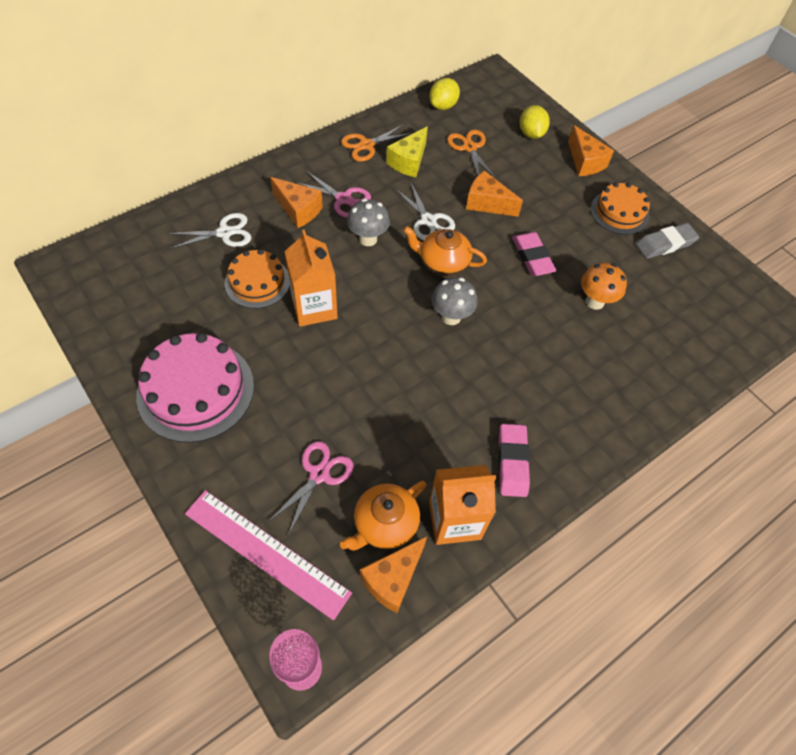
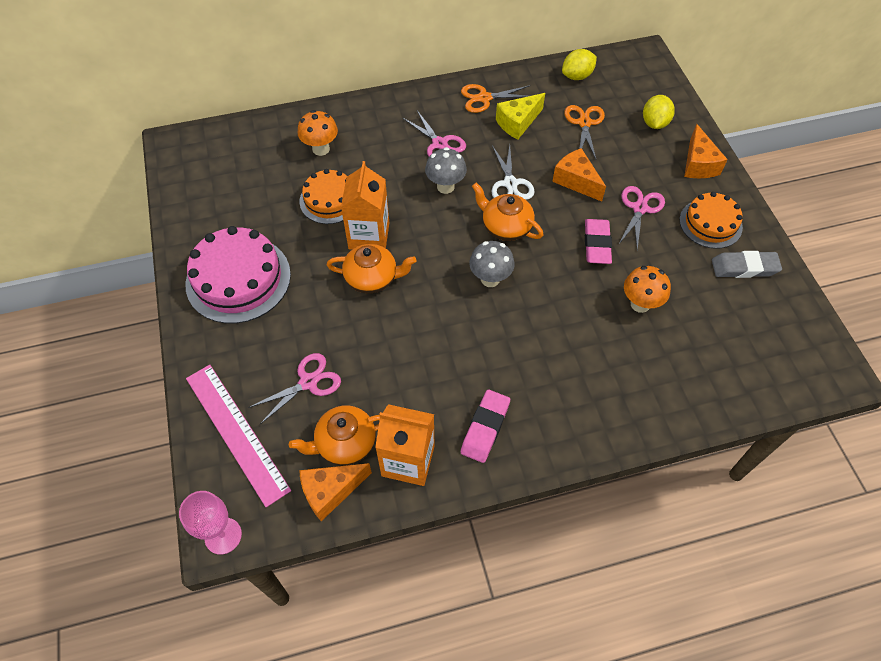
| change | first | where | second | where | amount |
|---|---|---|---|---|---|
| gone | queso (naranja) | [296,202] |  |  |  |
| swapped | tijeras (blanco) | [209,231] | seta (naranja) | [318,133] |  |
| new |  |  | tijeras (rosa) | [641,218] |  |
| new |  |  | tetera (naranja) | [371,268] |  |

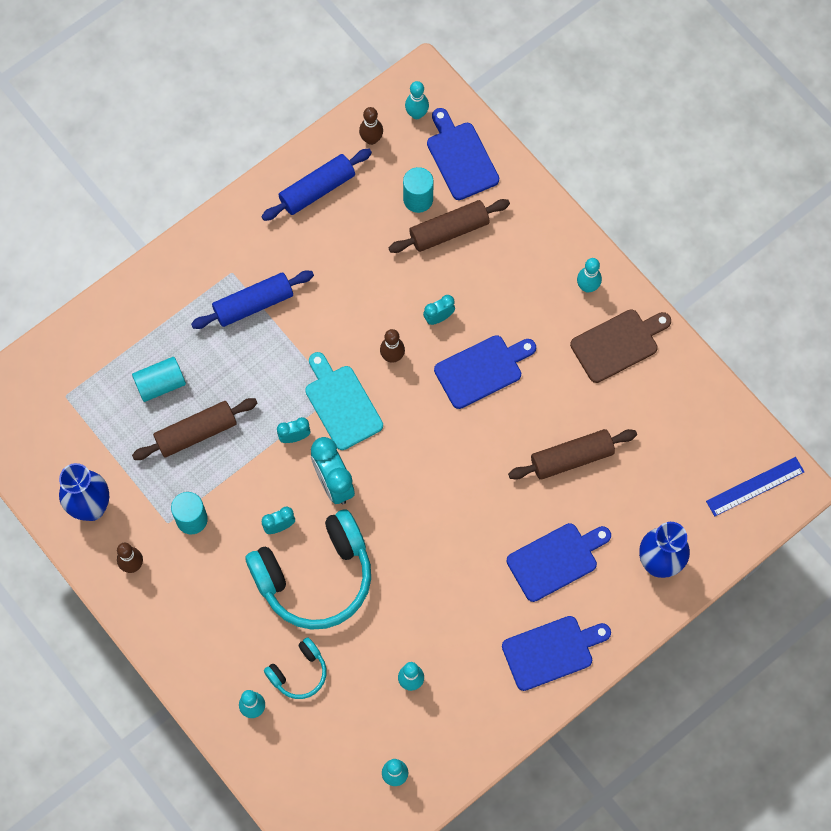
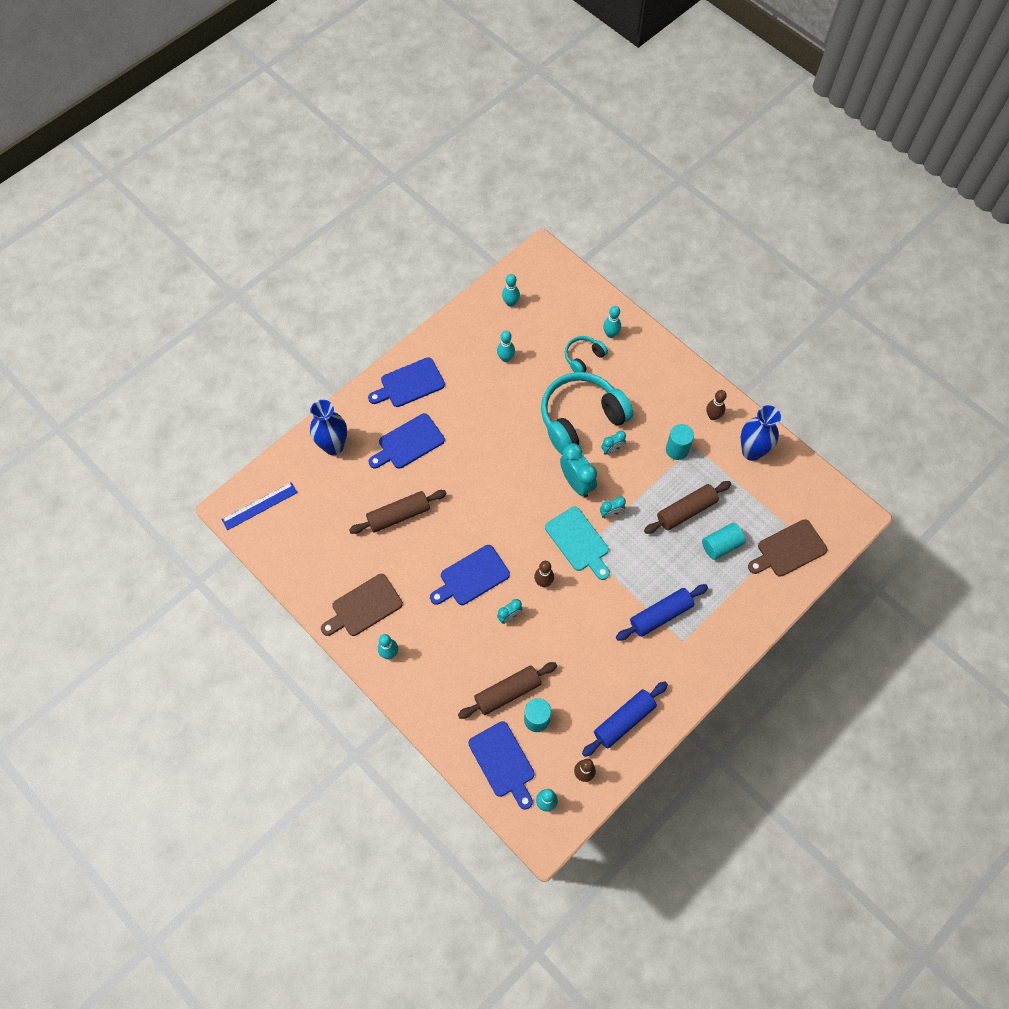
| change | first | where | second | where | amount |
|---|---|---|---|---|---|
| new |  |  | tabla de cortar (marrón) | [787,548] |  |

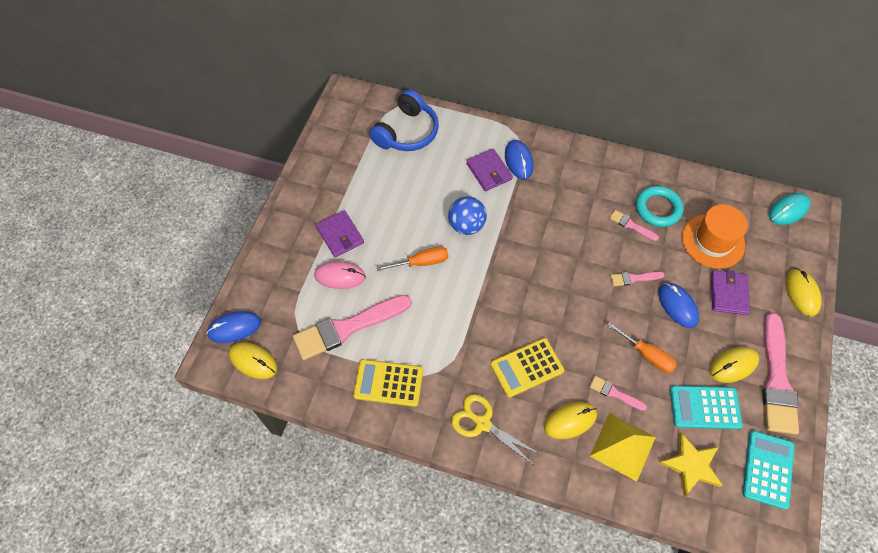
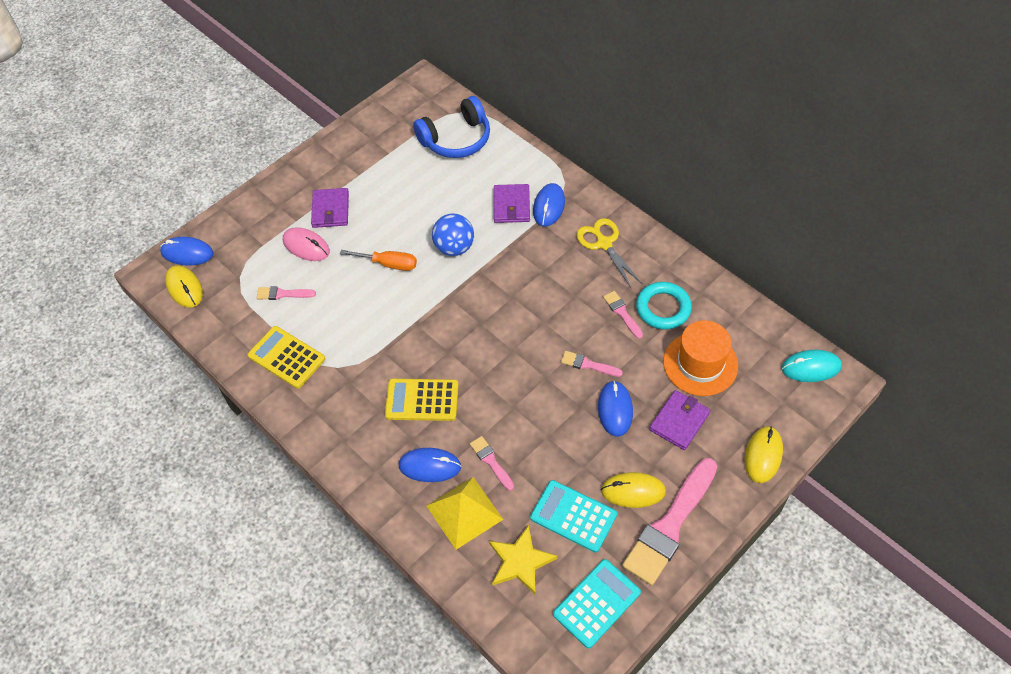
| change | first | where | second | where | amount |
|---|---|---|---|---|---|
| scaled | pincel (rosa) | [352,327] |  | [286,293] | x0.46 |
| gone | destornillador (naranja) | [642,347] |  |  |  |
| shifted | tijeras (amarillo) | [496,429] |  | [609,253] |  |
| repainted | ratón (amarillo) | [570,420] | ratón (azul) | [429,465] |  |

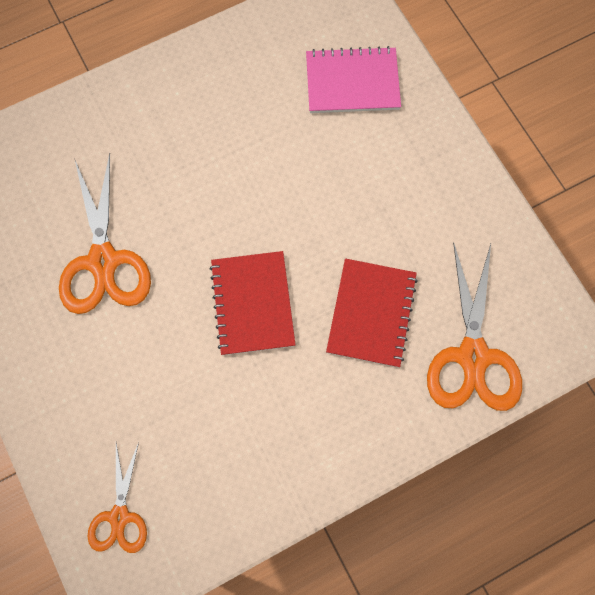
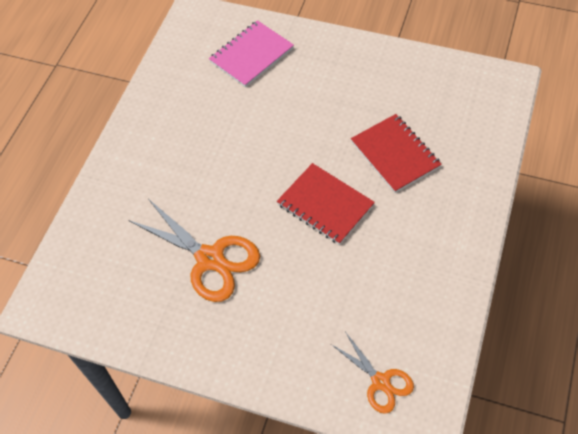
| change | first | where | second | where | amount |
|---|---|---|---|---|---|
| gone | tijeras (naranja) | [474,326] |  |  |  |

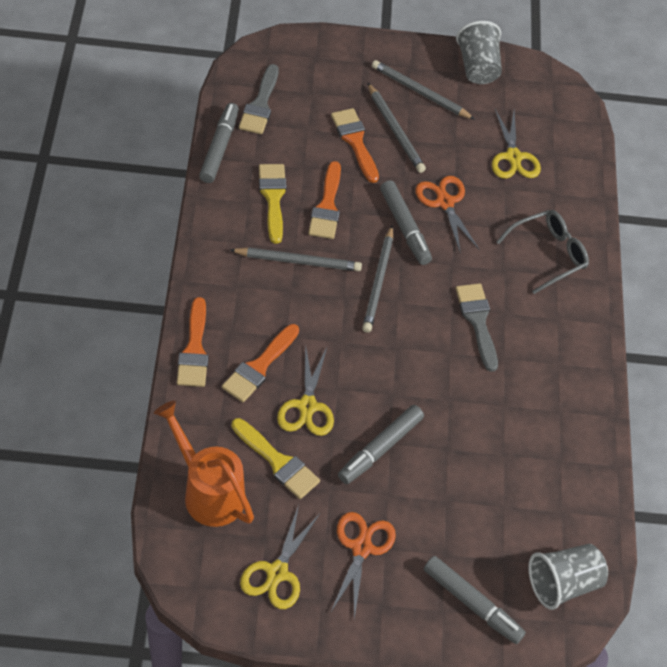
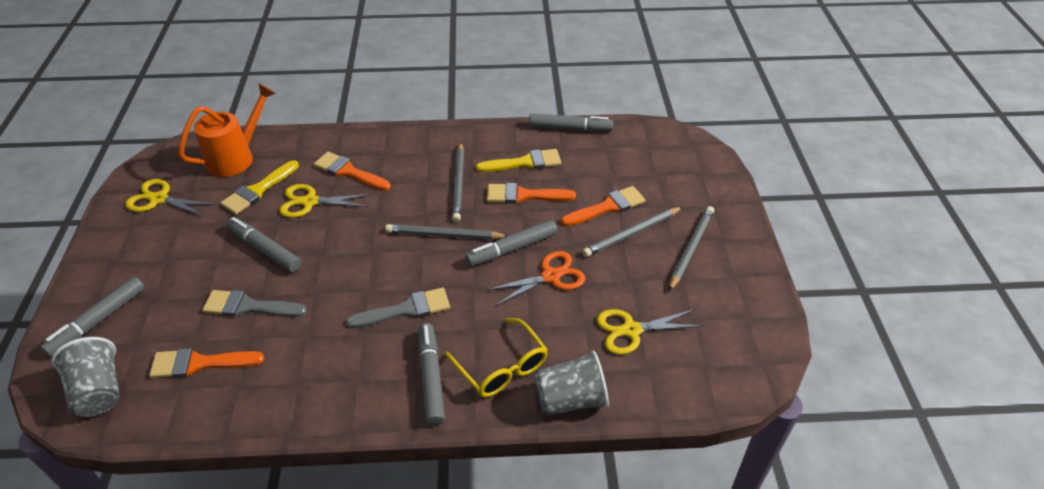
| change | first | where | second | where | amount |
|---|---|---|---|---|---|
| shifted | vaso (gris) | [479,52] |  | [572,383] |  |
| shifted | pincel (gris) | [259,99] |  | [254,303] |  |
| repainted | gafas (gris) | [543,252] | gafas (amarillo) | [496,357] |  |
| shifted | pincel (naranja) | [192,342] |  | [206,363] |  |
| gone | tijeras (naranja) | [363,565] |  |  |  |
| new |  |  | rotulador (gris) | [431,374] |  |

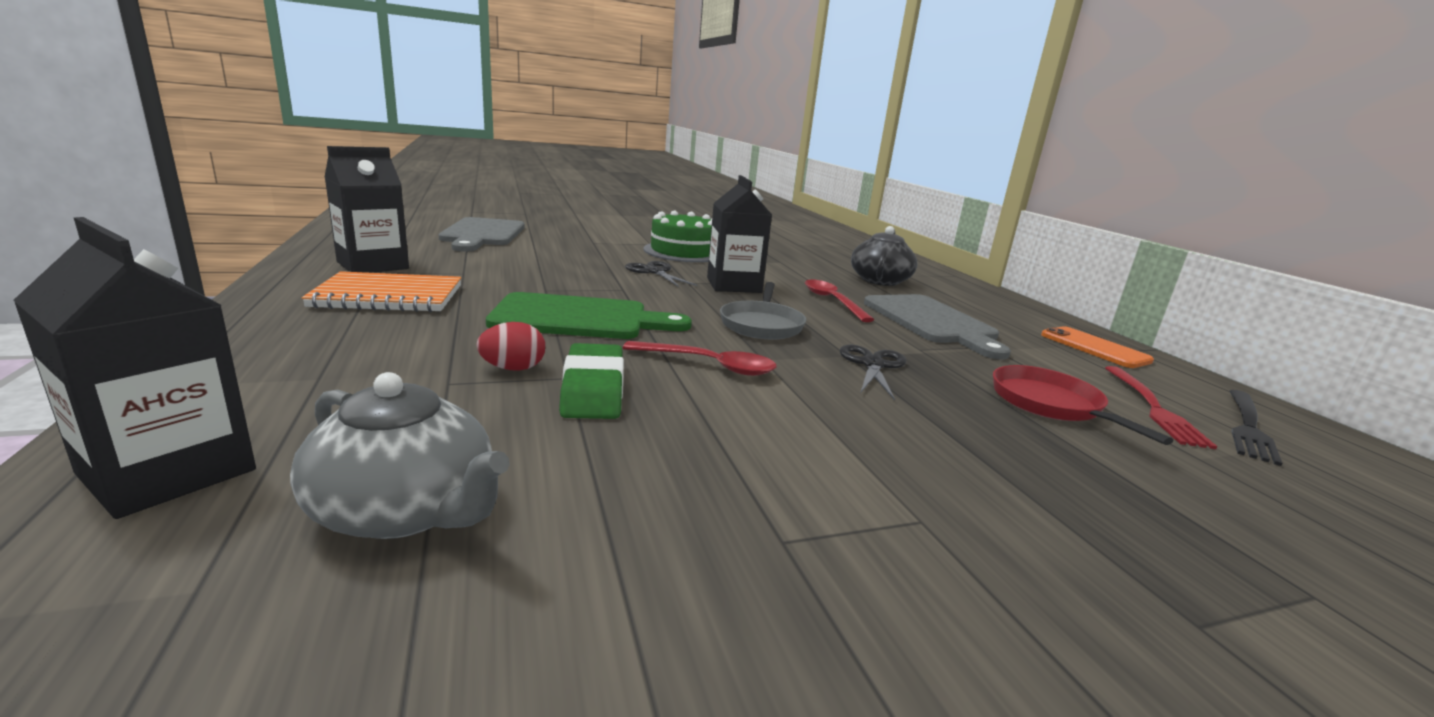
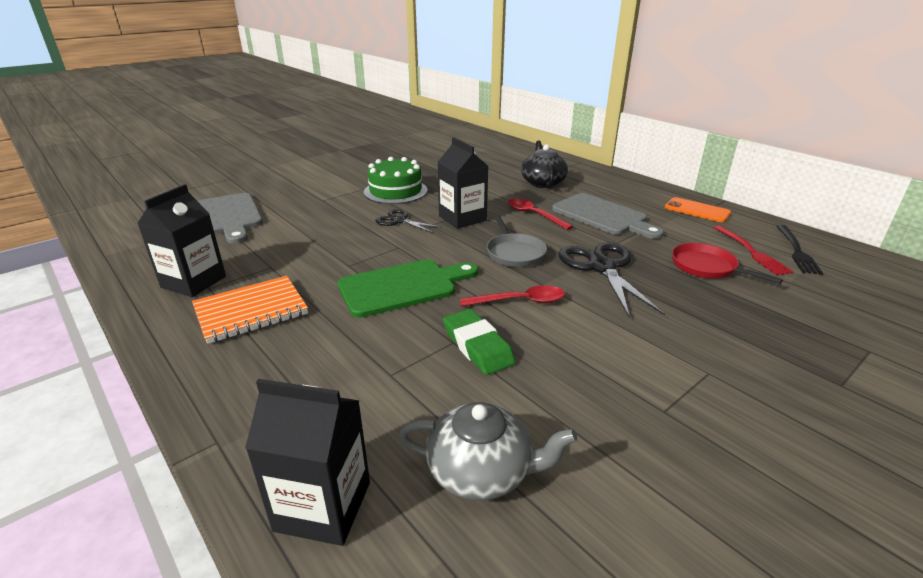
| change | first | where | second | where | amount |
|---|---|---|---|---|---|
| gone | huevo (rojo) | [510,346] |  |  |  |
| scaled | tijeras (negro) | [873,372] |  | [612,280] | x1.72 |

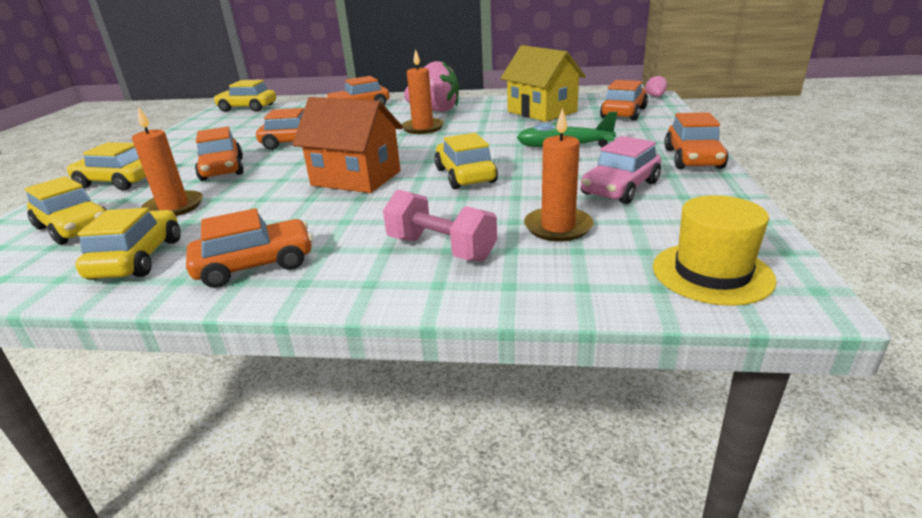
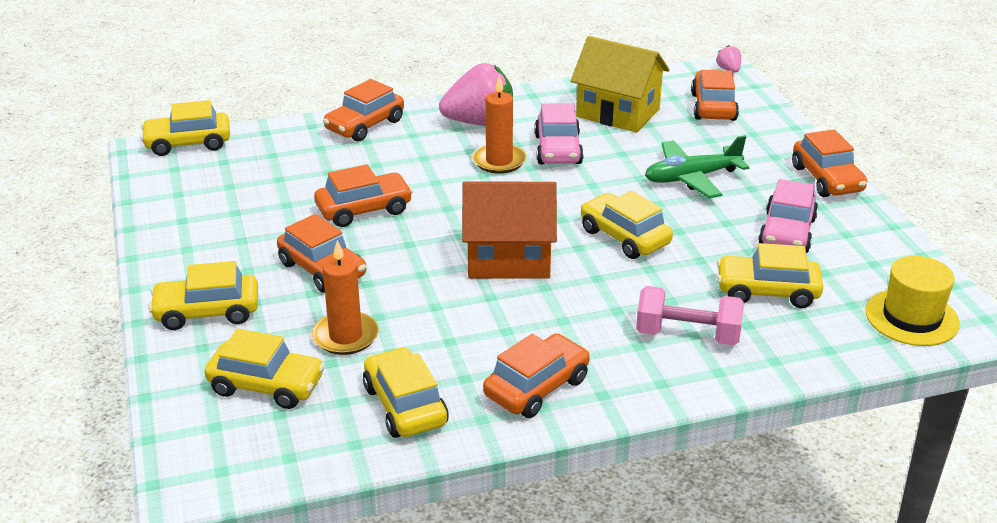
| change | first | where | second | where | amount |
|---|---|---|---|---|---|
| swapped | vela (naranja) | [558,175] | coche (amarillo) | [770,275] |  |
| new |  |  | coche (rosa) | [559,133] |  |

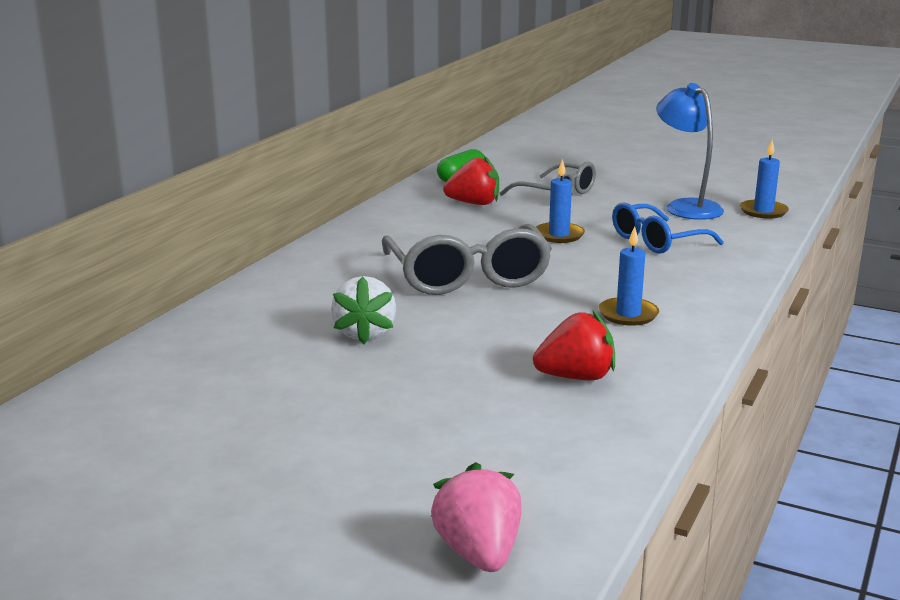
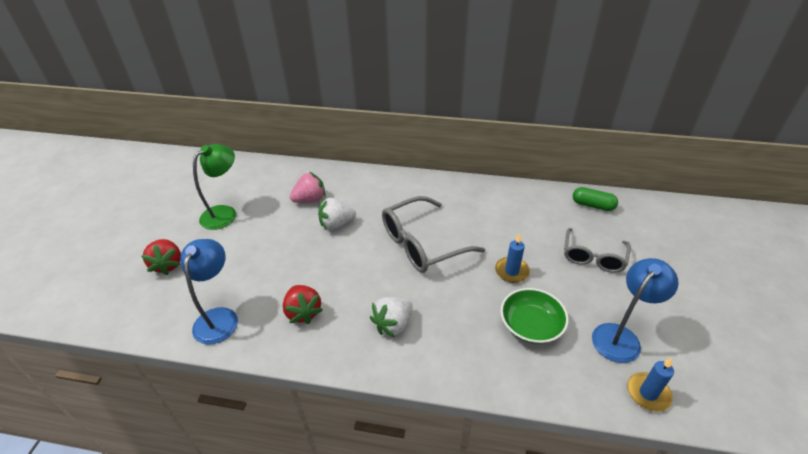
| change | first | where | second | where | amount |
|---|---|---|---|---|---|
| shifted | fresa (rojo) | [471,180] |  | [161,257] |  |
| swapped | gafas (azul) | [668,228] | cuenco (verde) | [534,316] |  |
| swapped | vela (azul) | [629,276] | fresa (blanco) | [391,317] |  |
| shifted | fresa (rosa) | [476,517] |  | [308,187] |  |
| new |  |  | lámpara (verde) | [214,187] |  |
| new |  |  | lámpara (azul) | [209,292] |  |

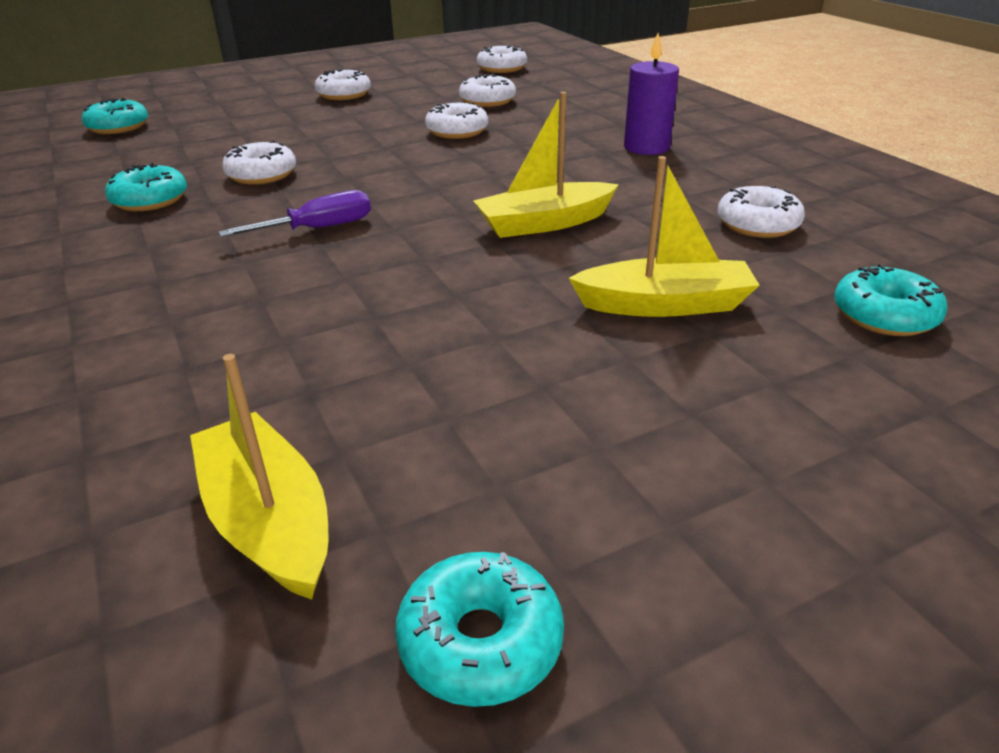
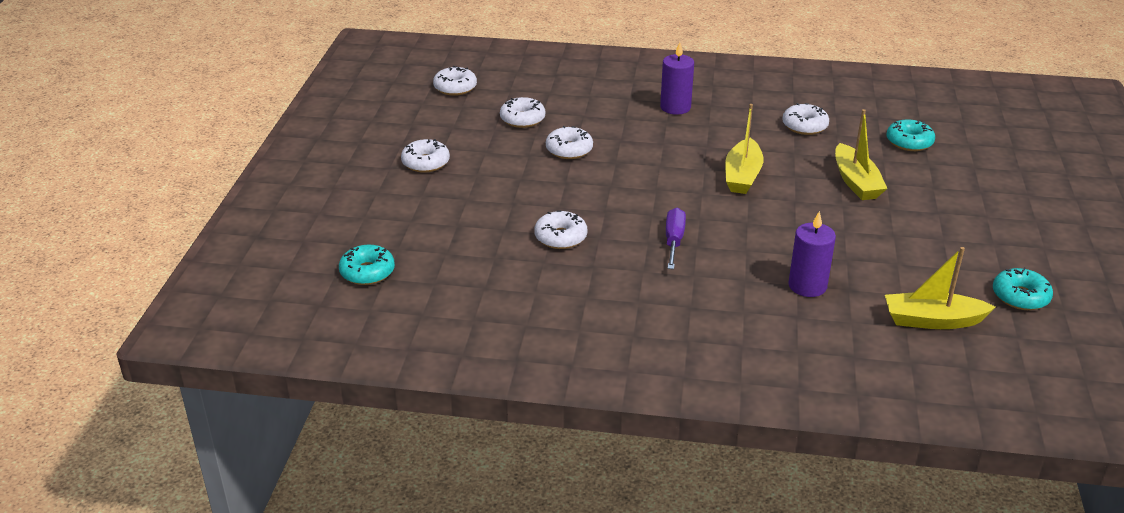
| change | first | where | second | where | amount |
|---|---|---|---|---|---|
| rotated | barco (amarillo) | [664,236] |  | [861,154] | 135 degrees clockwise |
| gone | rosquilla (turquesa) | [146,187] |  |  |  |
| new |  |  | vela (morado) | [812,254] |  |

